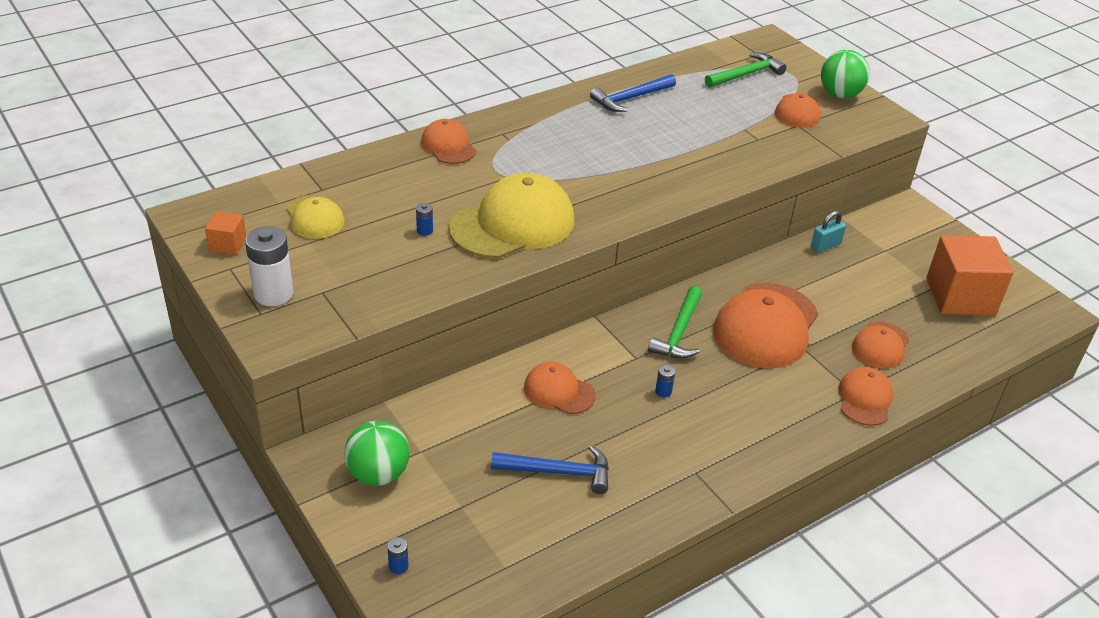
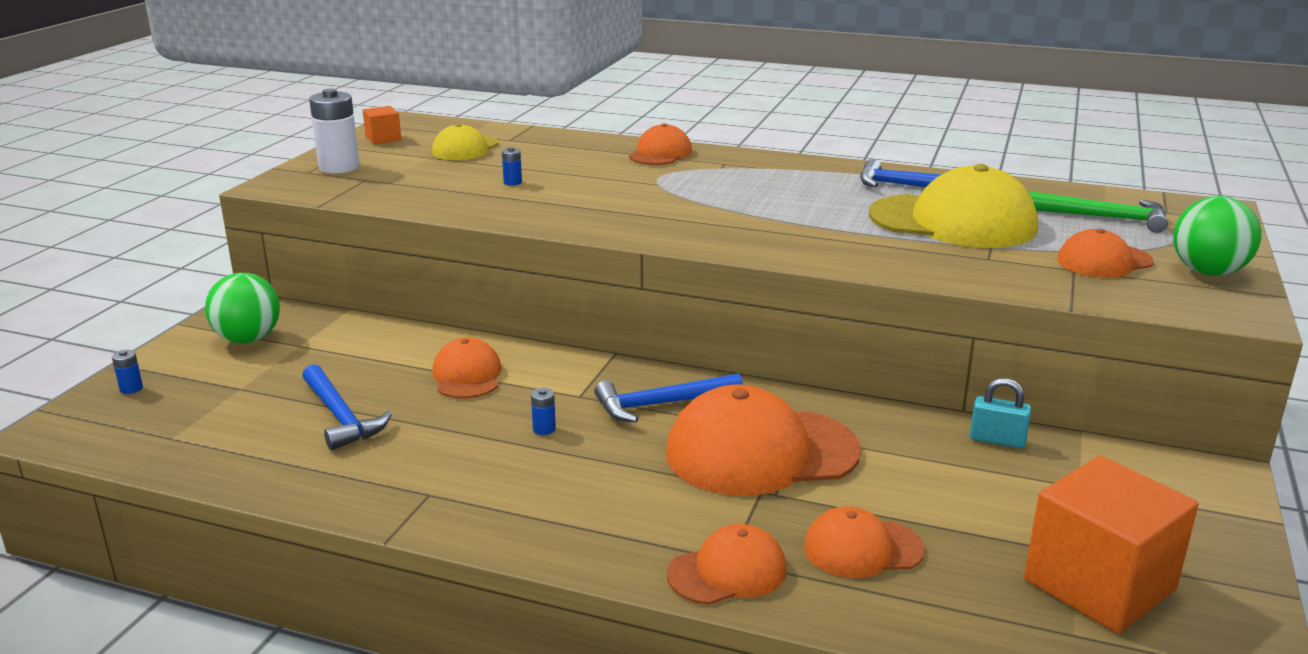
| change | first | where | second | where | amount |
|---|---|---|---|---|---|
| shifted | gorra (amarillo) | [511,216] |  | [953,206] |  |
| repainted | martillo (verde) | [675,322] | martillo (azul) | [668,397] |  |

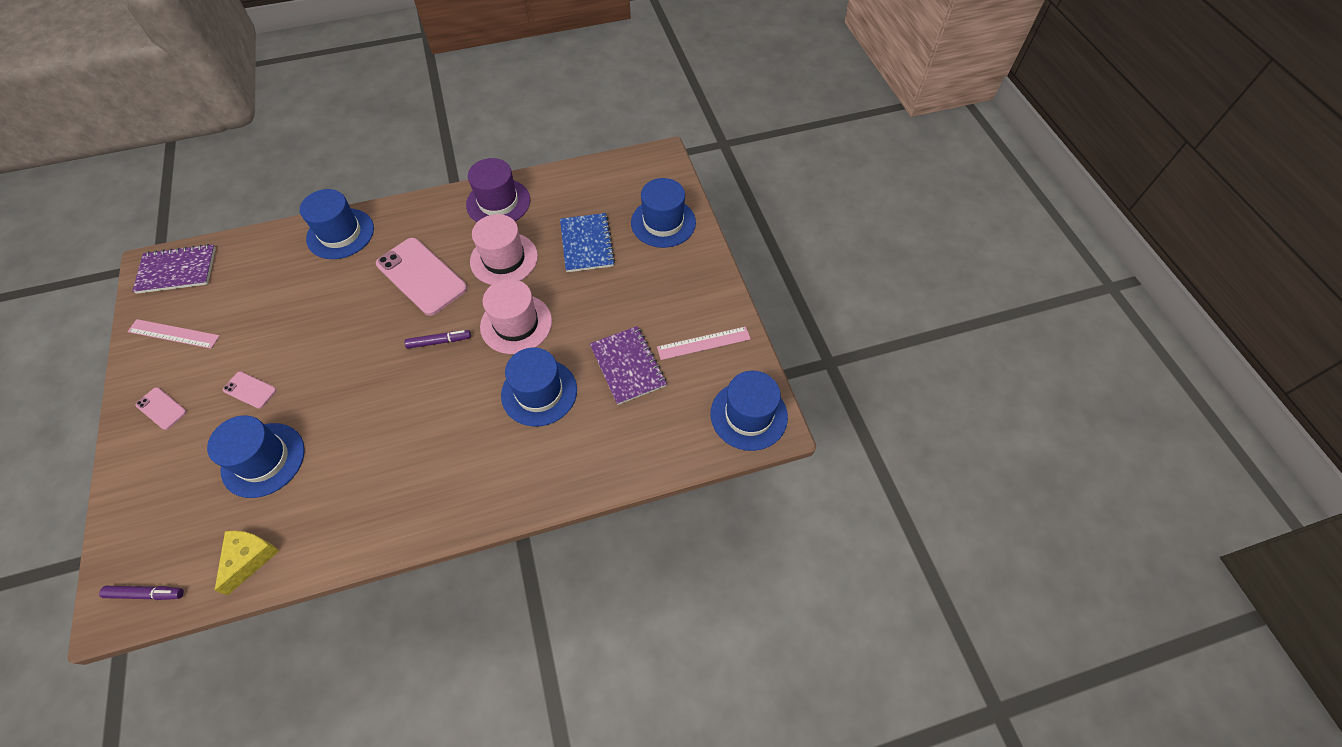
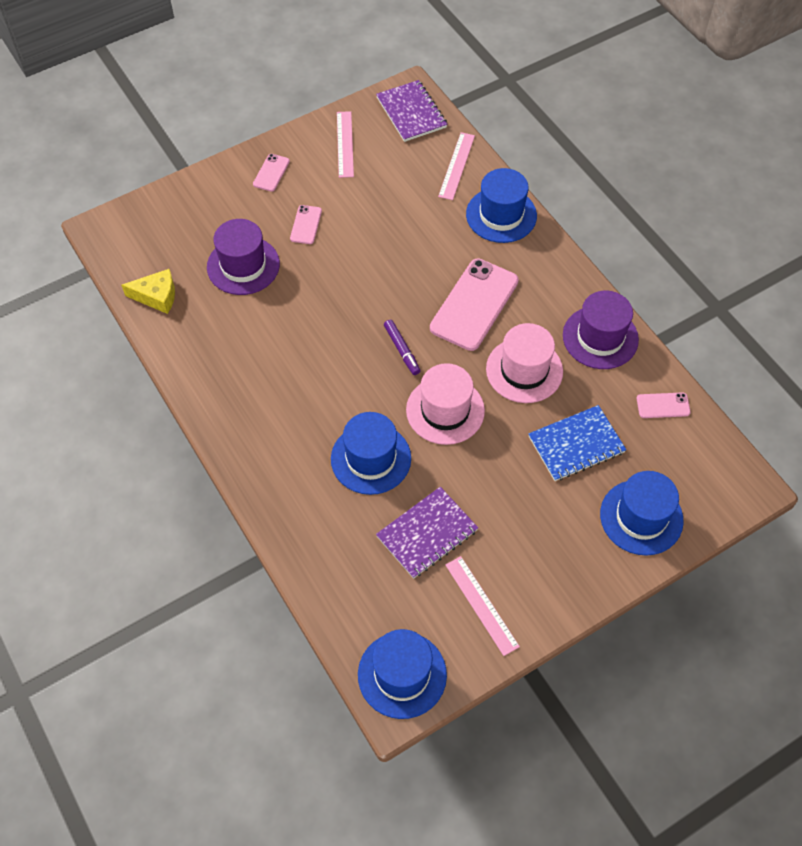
| change | first | where | second | where | amount |
|---|---|---|---|---|---|
| repainted | sombrero (azul) | [256,456] | sombrero (morado) | [243,257] |  |
| gone | rotulador (morado) | [141,593] |  |  |  |
| new |  |  | regla (rosa) | [456,166] |  |
| new |  |  | móvil (rosa) | [664,405] |  |

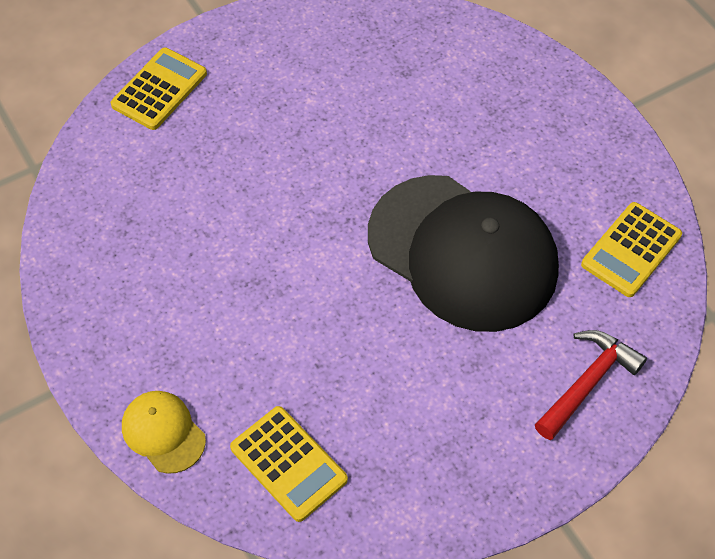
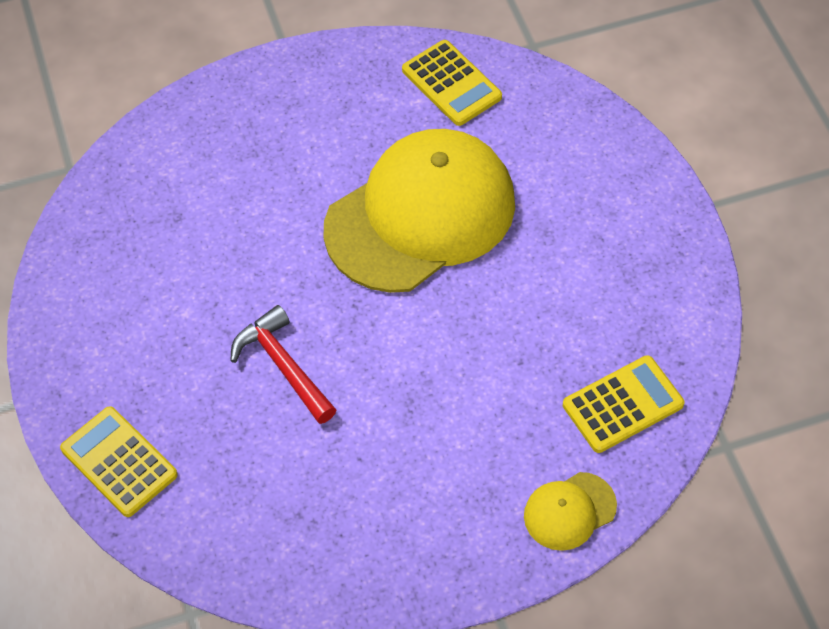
| change | first | where | second | where | amount |
|---|---|---|---|---|---|
| repainted | gorra (negro) | [463,253] | gorra (amarillo) | [419,211] |  |
| shifted | martillo (rojo) | [591,385] |  | [283,364] |  |

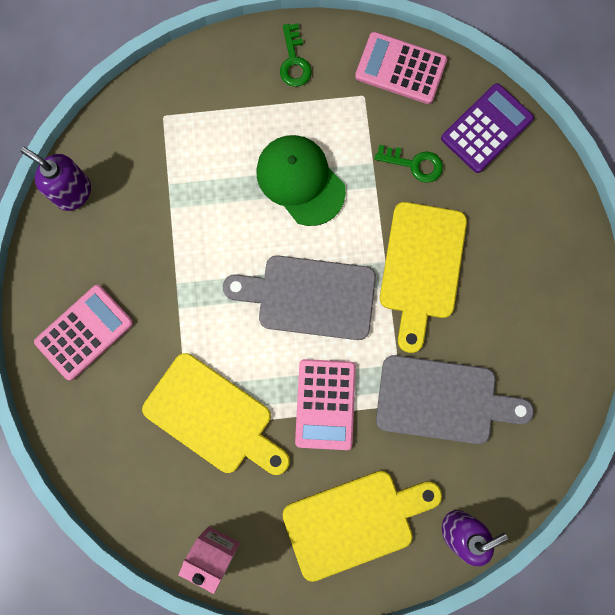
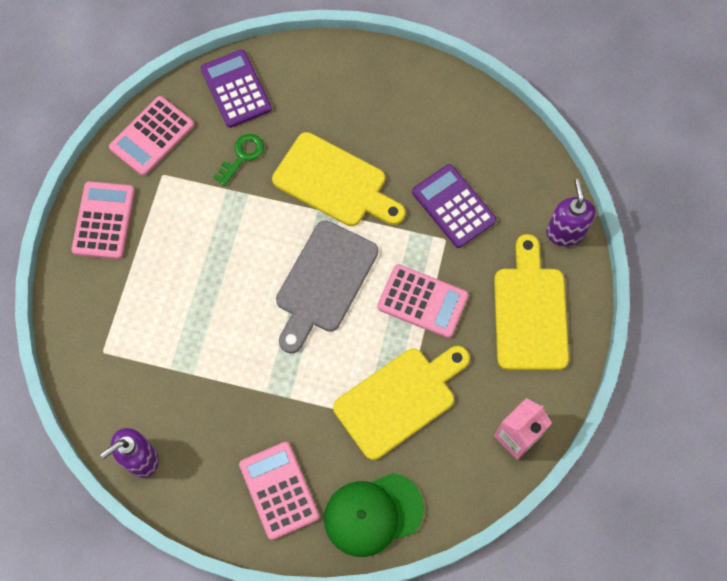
| change | first | where | second | where | amount |
|---|---|---|---|---|---|
| swapped | llave (verde) | [296,55] | calculadora (rosa) | [103,220] |  |
| shifted | gorra (verde) | [301,180] |  | [374,515] |  |
| swapped | tabla de cortar (gris) | [455,399] | calculadora (morado) | [454,206] |  |

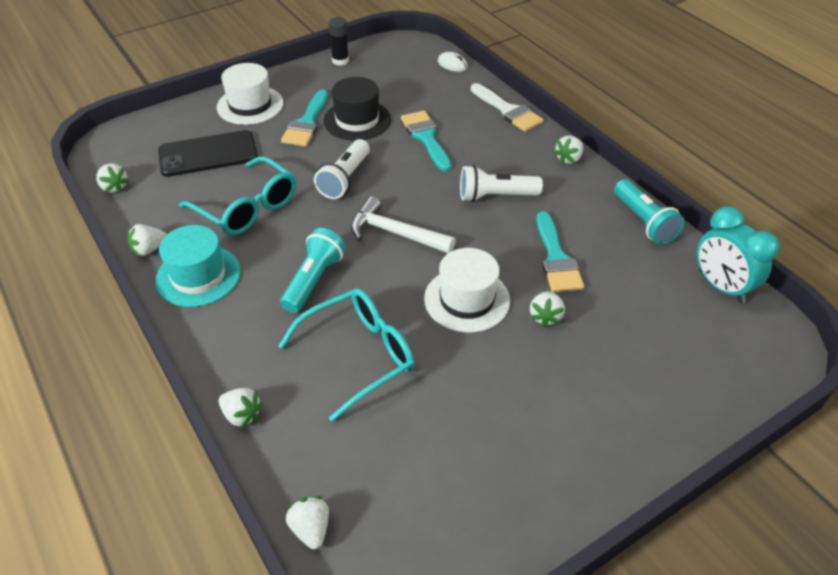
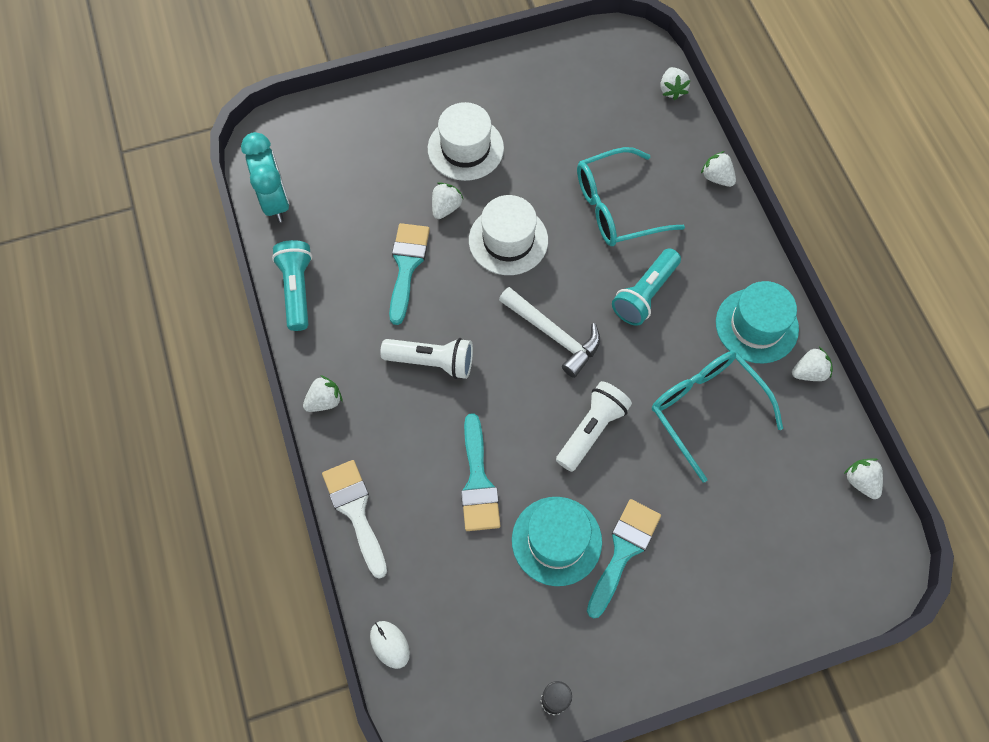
| change | first | where | second | where | amount |
|---|---|---|---|---|---|
| shifted | sombrero (blanco) | [250,94] |  | [466,141] |  |
| repainted | sombrero (negro) | [357,109] | sombrero (turquesa) | [557,541] |  |
| gone | móvil (negro) | [208,153] |  |  |  |

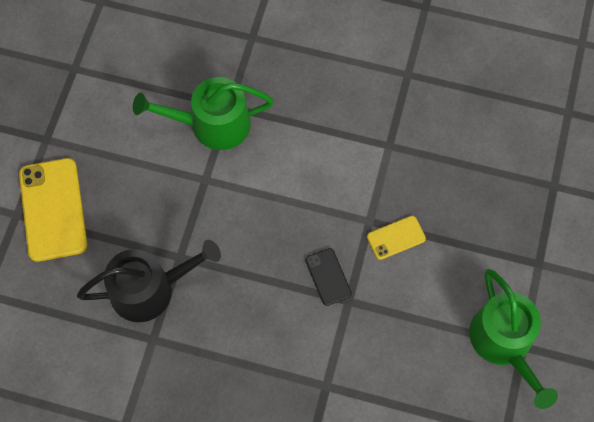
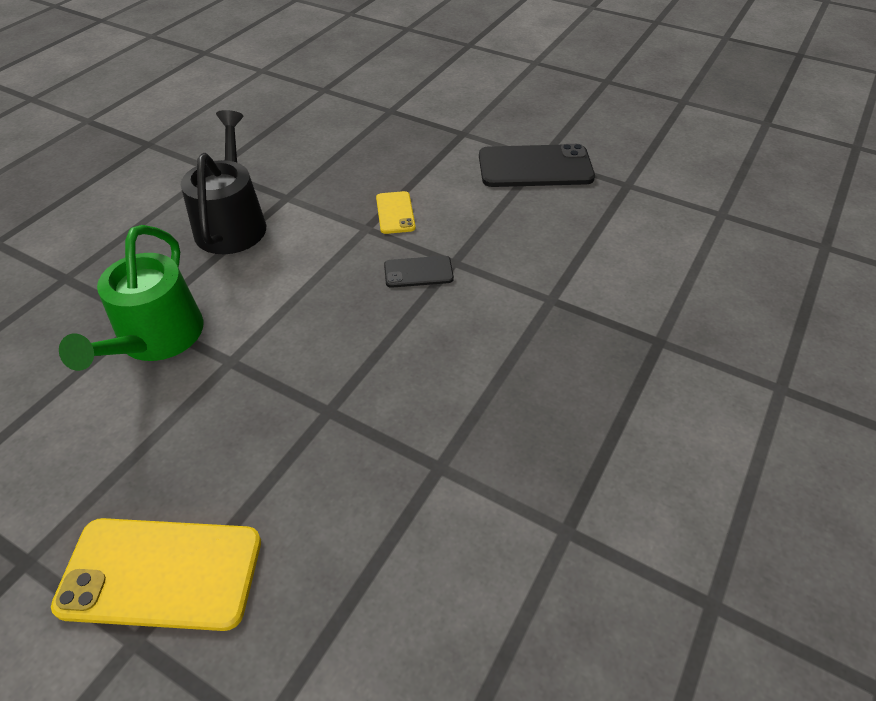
| change | first | where | second | where | amount |
|---|---|---|---|---|---|
| shifted | regadera (negro) | [149,281] |  | [223,182] |  |
| swapped | regadera (verde) | [513,339] | móvil (negro) | [537,165] |  |

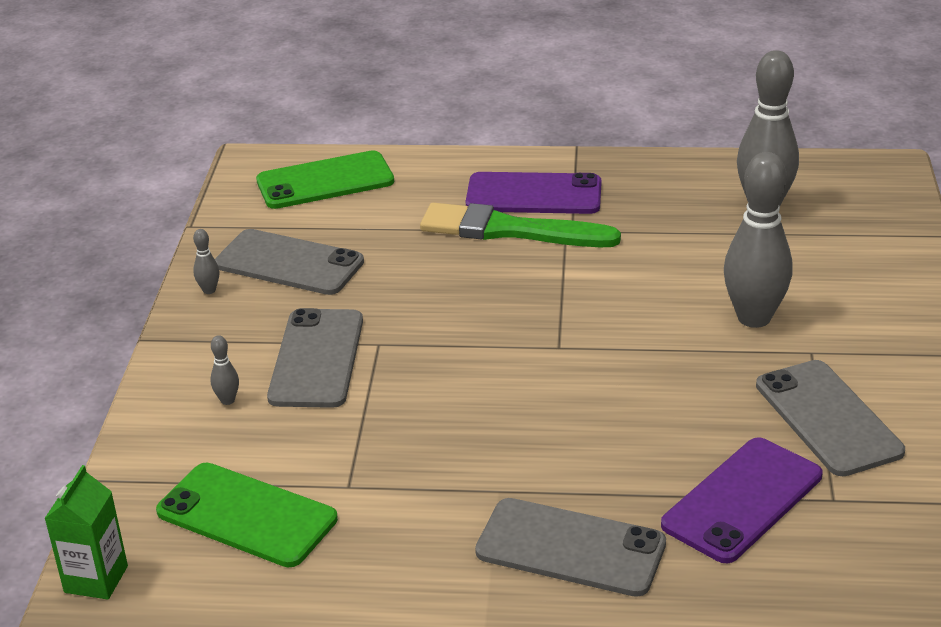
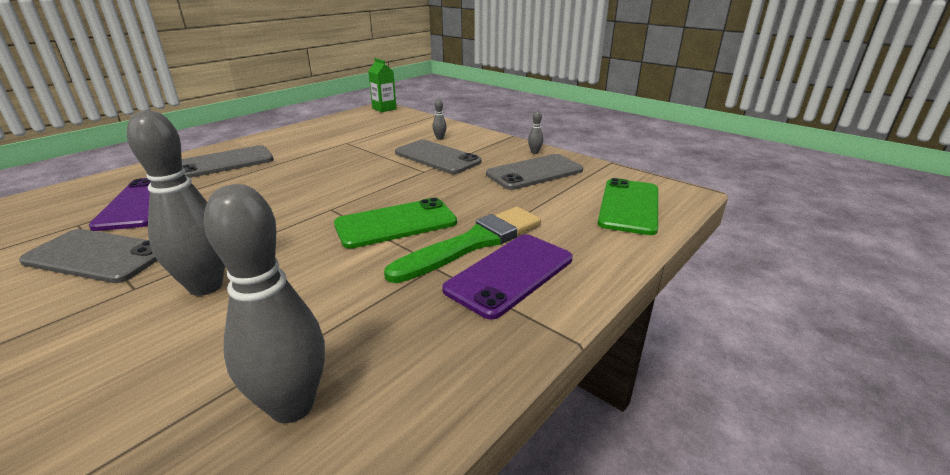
| change | first | where | second | where | amount |
|---|---|---|---|---|---|
| shifted | móvil (verde) | [247,515] |  | [395,223] |  |

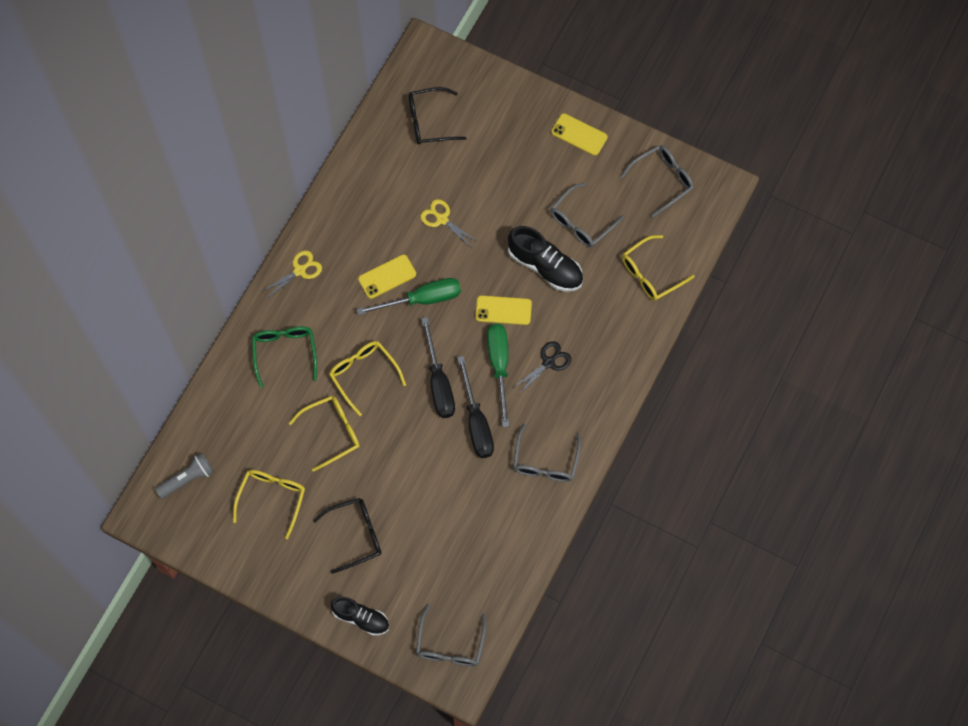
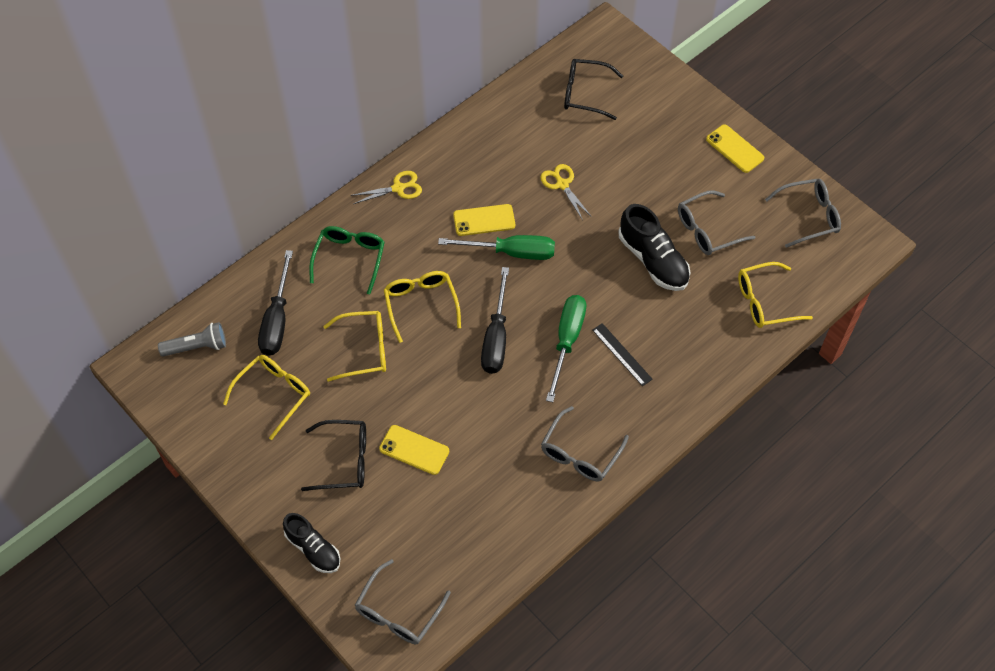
| change | first | where | second | where | amount |
|---|---|---|---|---|---|
| shifted | móvil (amarillo) | [503,310] |  | [414,450] |  |
| swapped | tijeras (negro) | [542,368] | regla (negro) | [622,354] |  |
| shifted | destornillador (negro) | [475,407] |  | [275,303] |  |

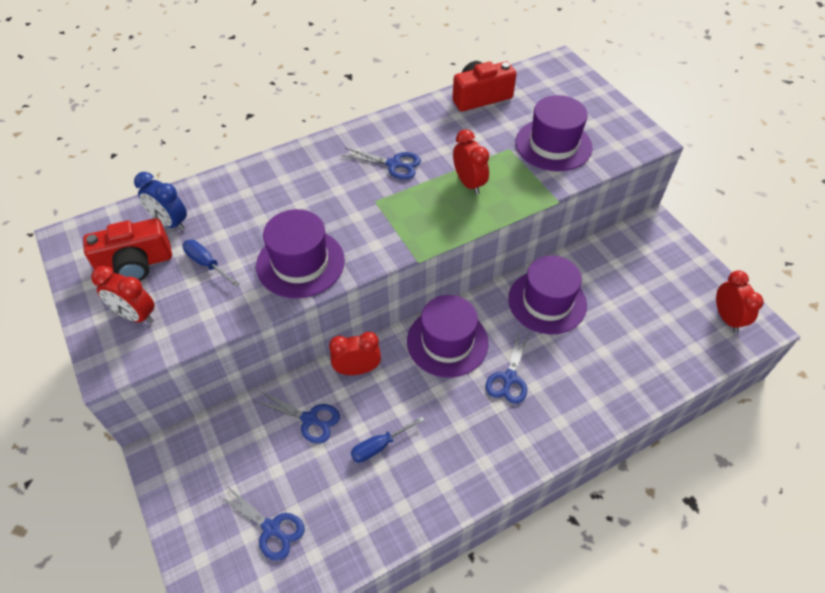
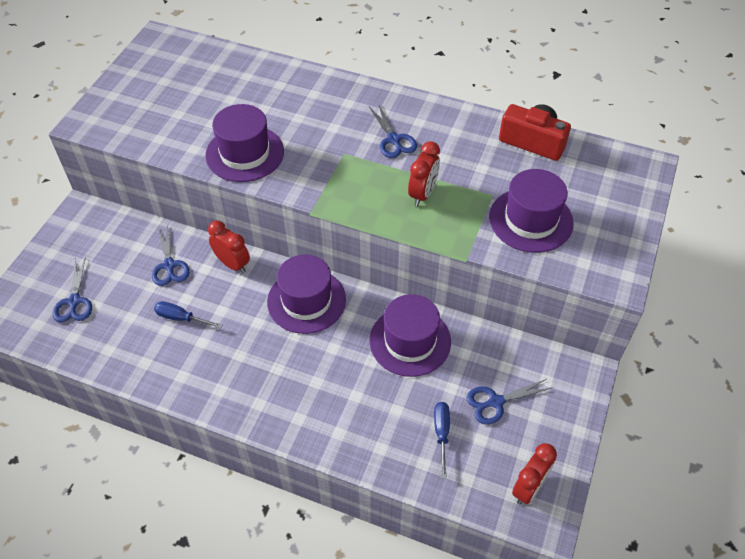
| change | first | where | second | where | amount |
|---|---|---|---|---|---|
| gone | despertador (azul) | [160,201] |  |  |  |
| gone | cámara (rojo) | [127,249] |  |  |  |
| shifted | destornillador (azul) | [211,263] |  | [442,440] |  |
| gone | despertador (rojo) | [123,295] |  |  |  |
| shifted | tijeras (azul) | [508,368] |  | [509,402] |  |

